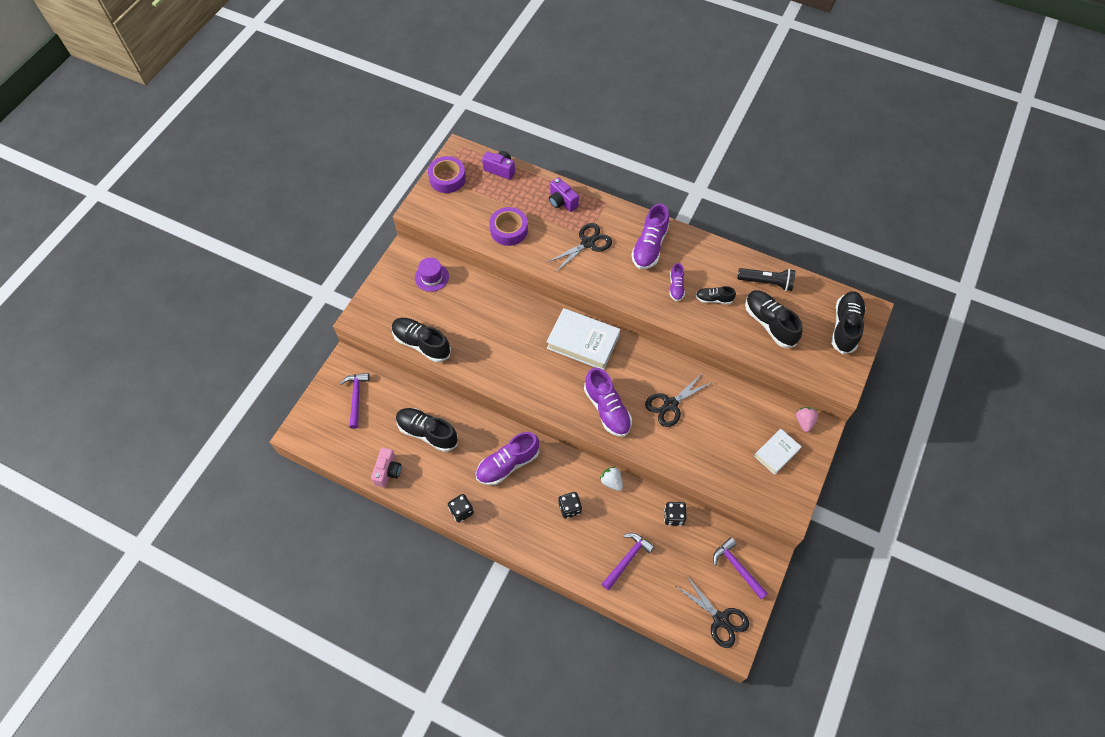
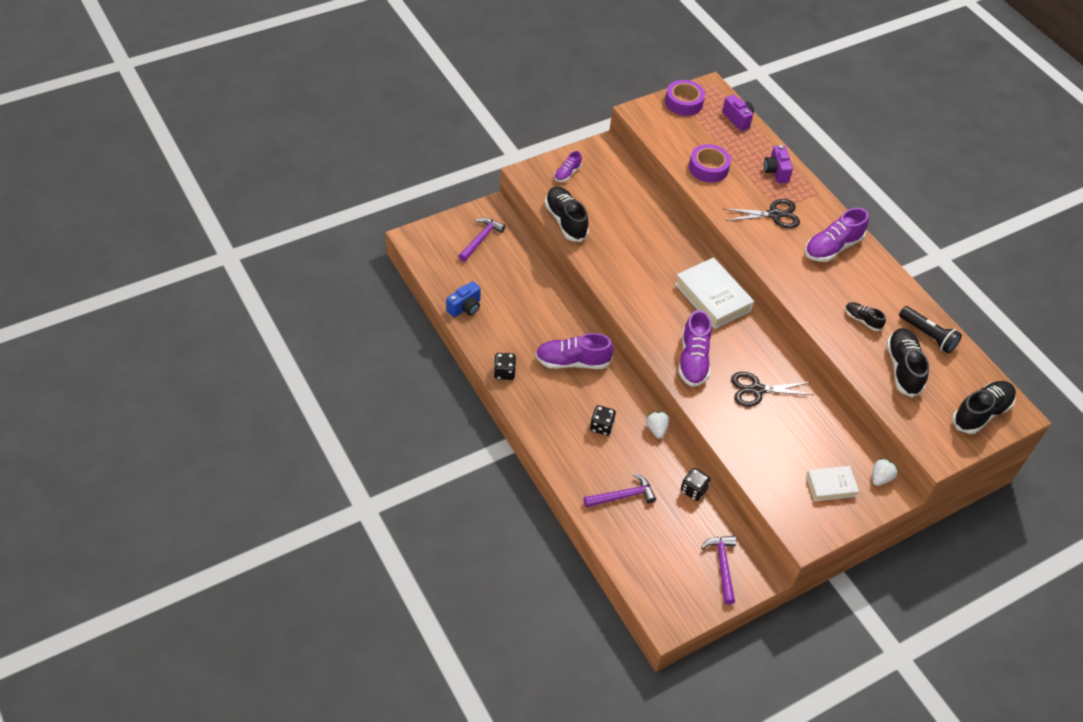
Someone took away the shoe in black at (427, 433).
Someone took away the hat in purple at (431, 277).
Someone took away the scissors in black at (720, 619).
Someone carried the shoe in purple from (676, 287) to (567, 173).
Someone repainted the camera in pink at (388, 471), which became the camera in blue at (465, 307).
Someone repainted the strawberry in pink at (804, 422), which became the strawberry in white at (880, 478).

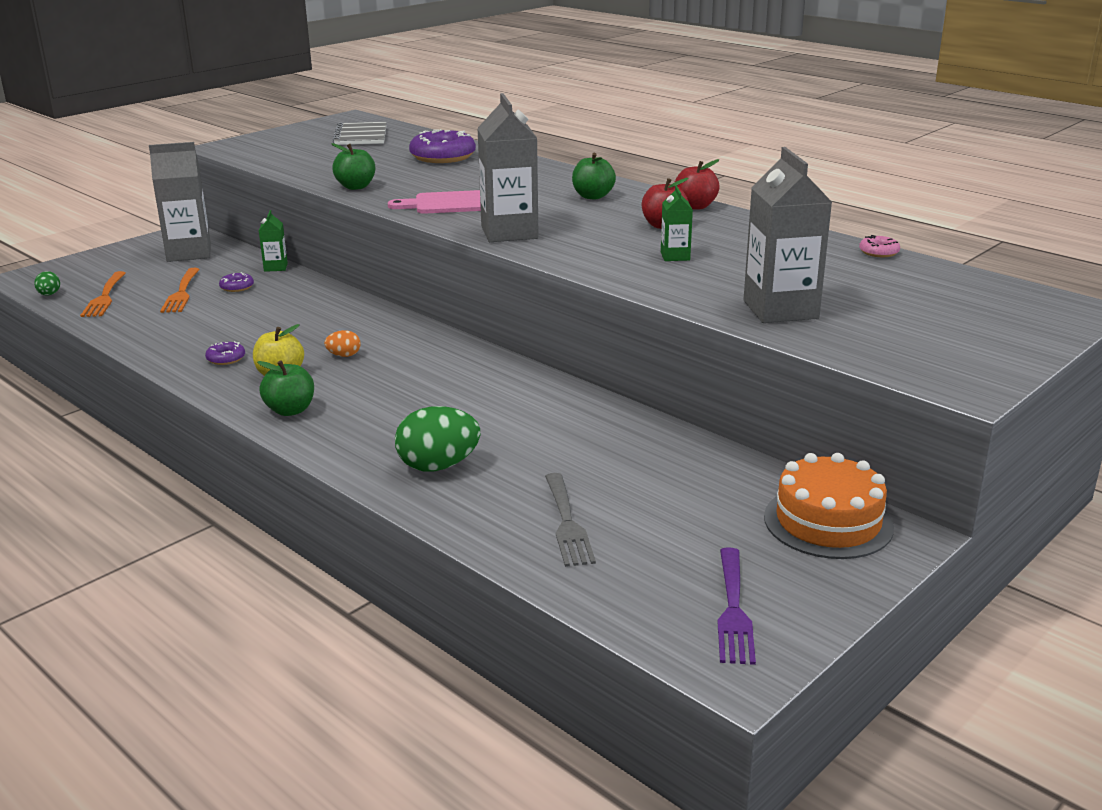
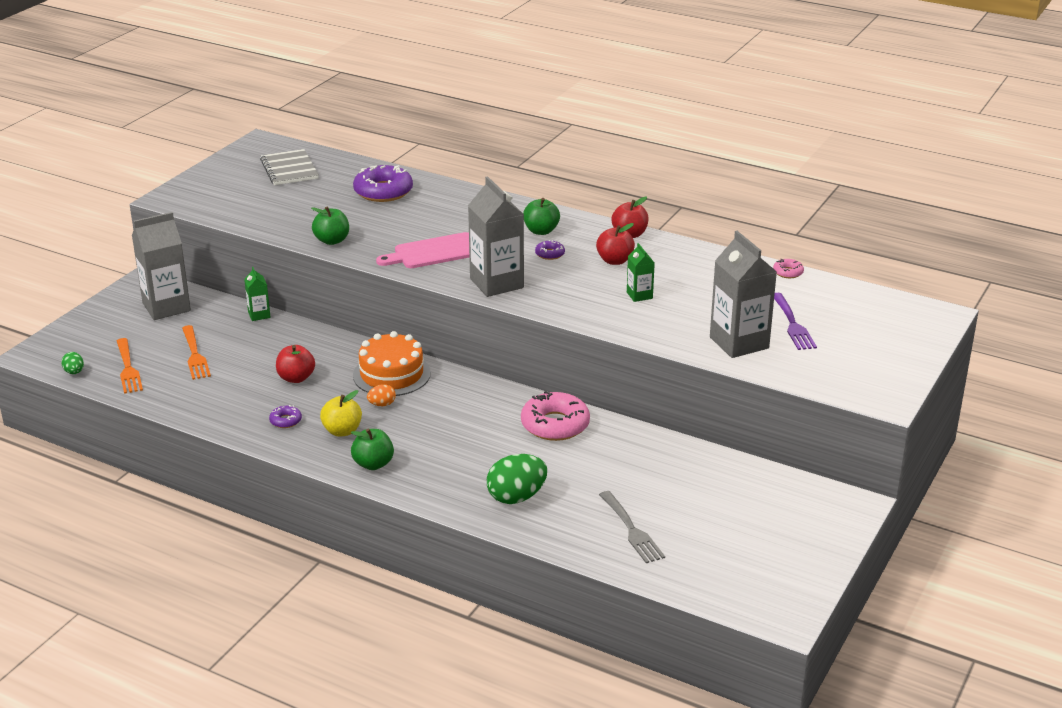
Someone put down the apple in red at (296, 378).
Someone put down the donut in pink at (555, 425).
Someone carried the donut in purple from (237, 287) to (549, 254).
Someone carried the fork in purple from (733, 610) to (793, 324).
Someone carried the cake in orange from (828, 522) to (391, 374).

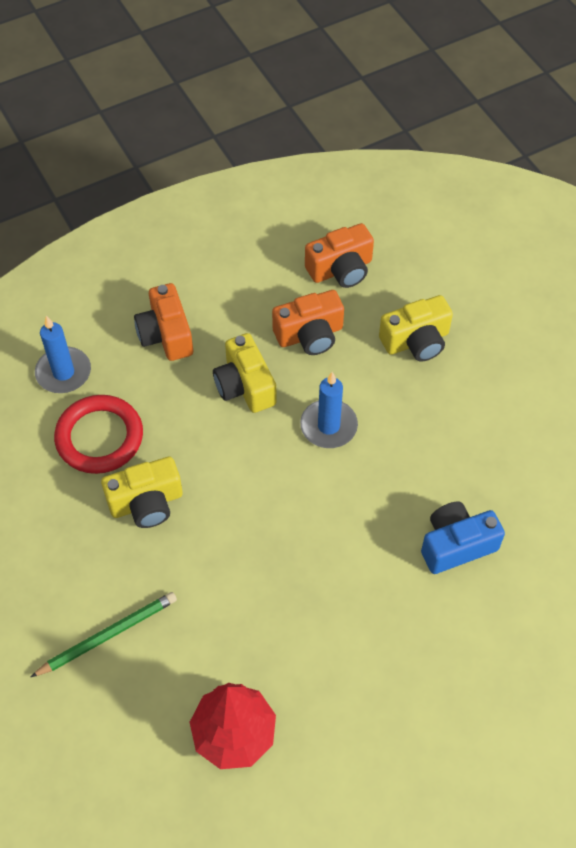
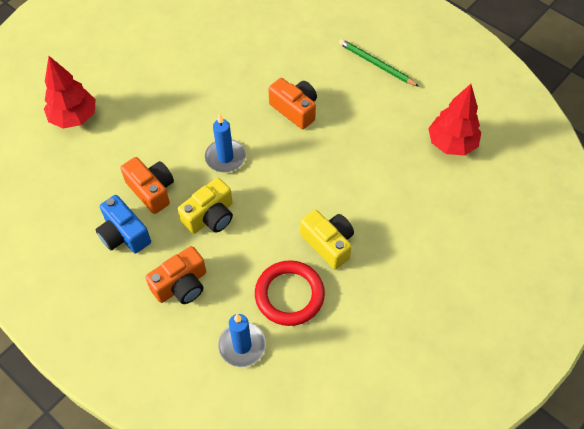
Someone took away the camera in yellow at (416, 341).
Someone put down the tree in red at (74, 118).
Someone carried the pencil in green from (108, 635) to (376, 64).
Someone carried the camera in orange from (341, 269) to (295, 109).
Someone carried the camera in blue from (456, 545) to (124, 234).

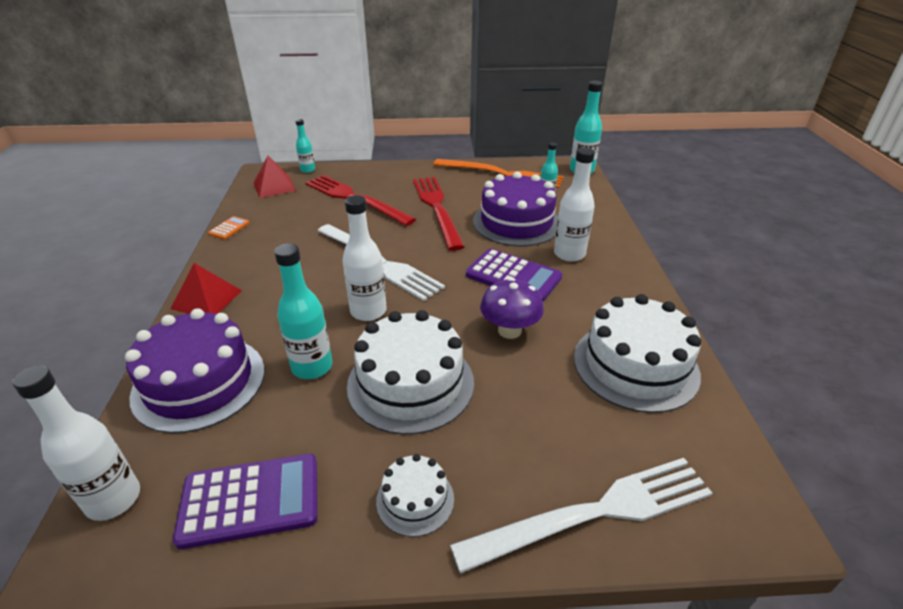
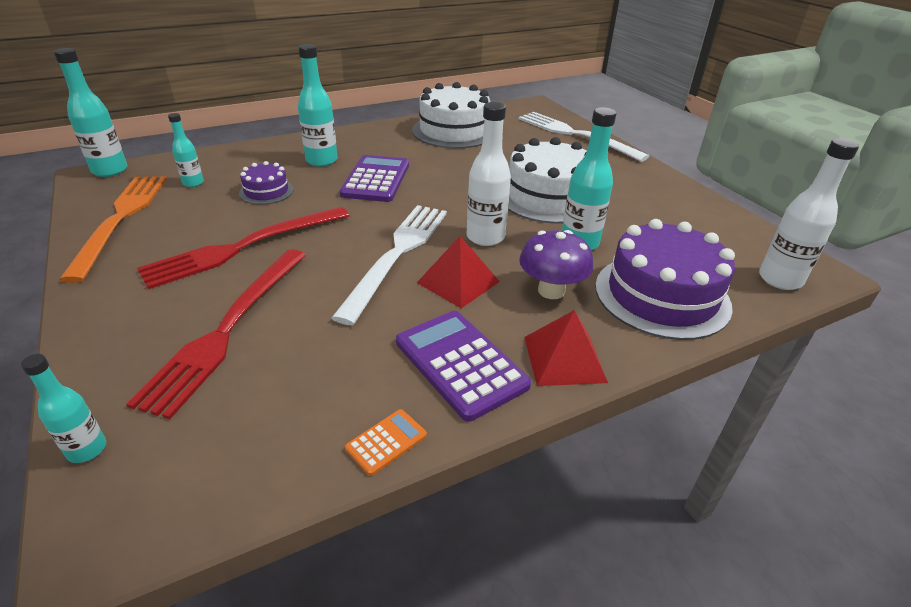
Someone took away the cake in white at (415, 499).
Someone carried the calculator in purple from (250, 500) to (460, 363).
Someone carried the pyramid in red from (274, 186) to (458, 282).
Someone carried the mushroom in purple from (509, 330) to (551, 290).
Someone repainted the bottle in white at (569, 254), which became the bottle in turquoise at (322, 161).
Someone rotated the calculator in orange at (229, 228) by 135 degrees clockwise.
Someone scaled the cake in purple at (516, 222) by 0.50.

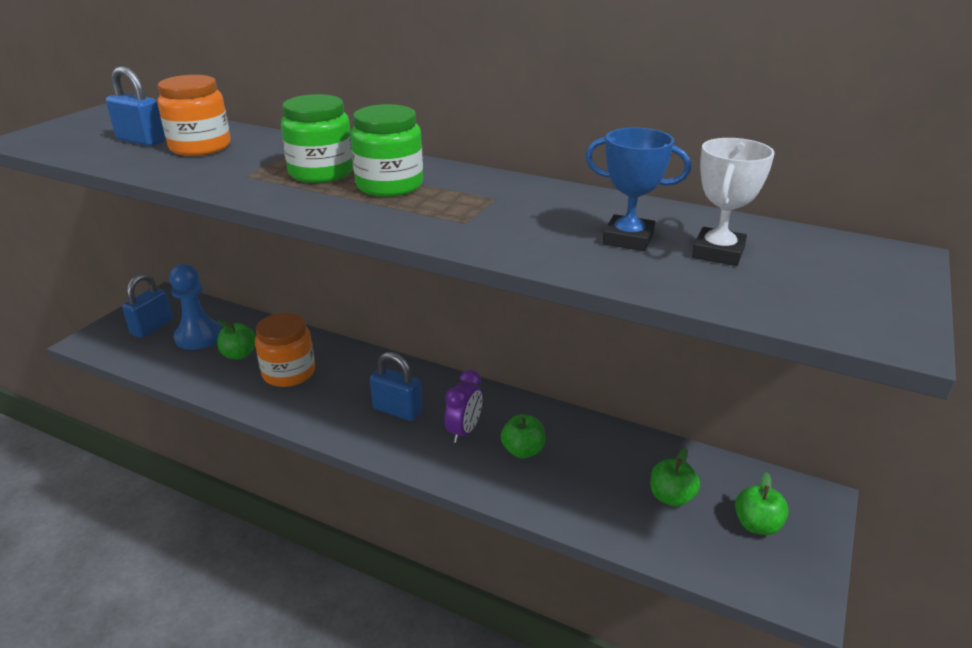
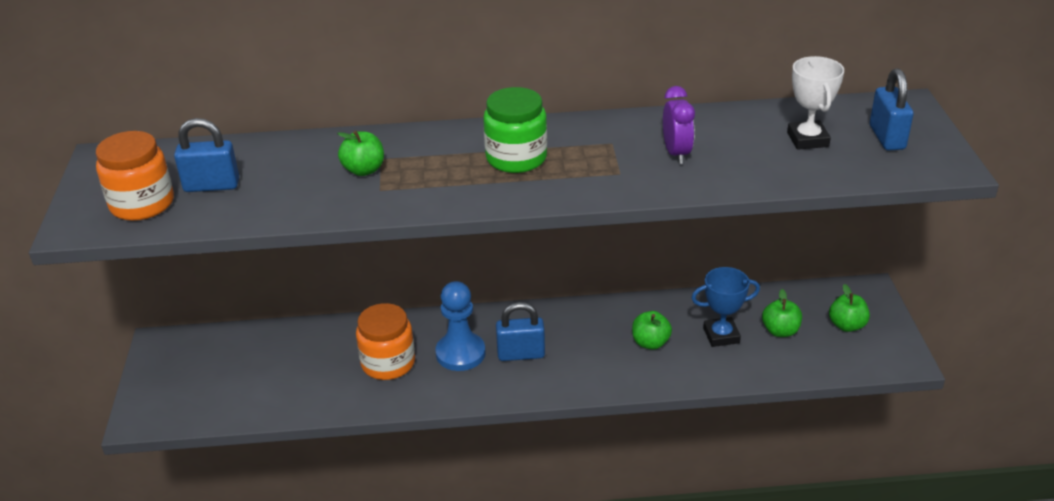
Someone took away the jar in green at (321, 172).
Someone carried the padlock in blue from (152, 327) to (887, 137).
Someone carried the jar in orange from (200, 147) to (142, 204).
Someone carried the pawn in blue from (198, 337) to (460, 353).
Someone carried the apple in green from (239, 354) to (364, 170).
Someone carried the clock in purple from (464, 431) to (676, 153).
Someone carried the trophy in blue from (628, 239) to (721, 335).

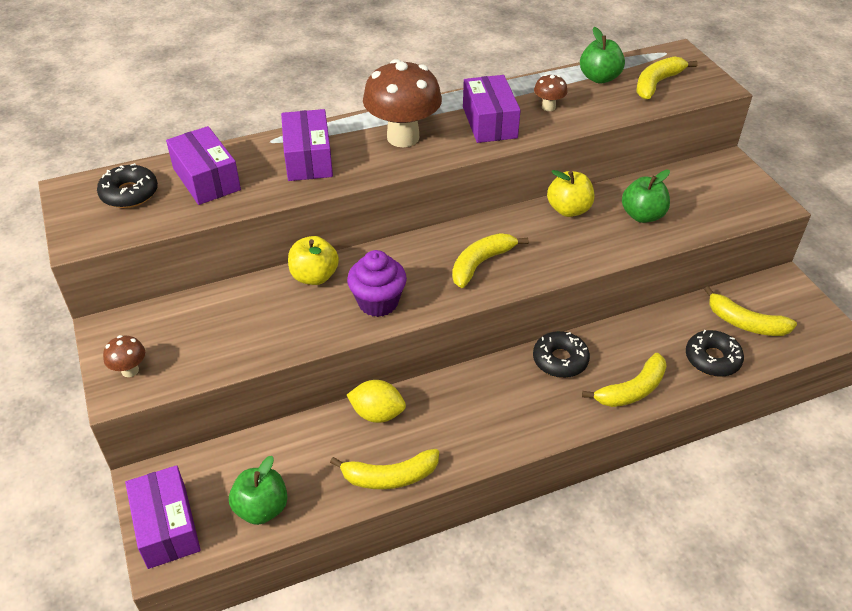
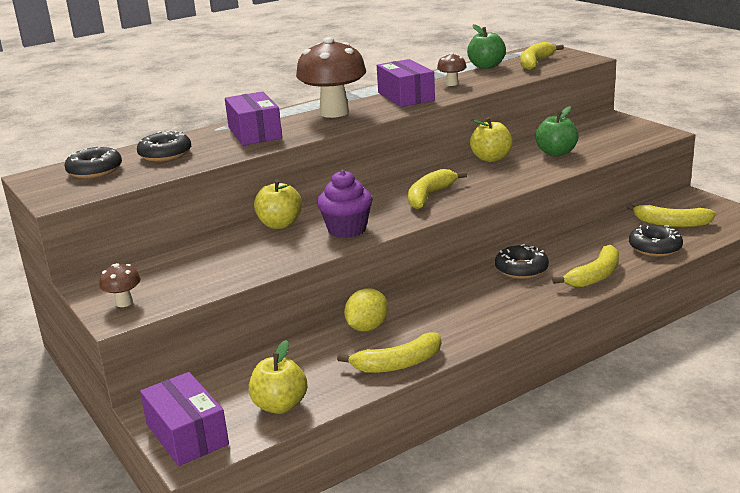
Someone swapped the box in purple at (206, 179) for the donut in black at (165, 154).
Someone repainted the apple in green at (261, 508), which became the apple in yellow at (280, 405).
Someone rotated the lemon in yellow at (377, 414) by 60 degrees counterclockwise.

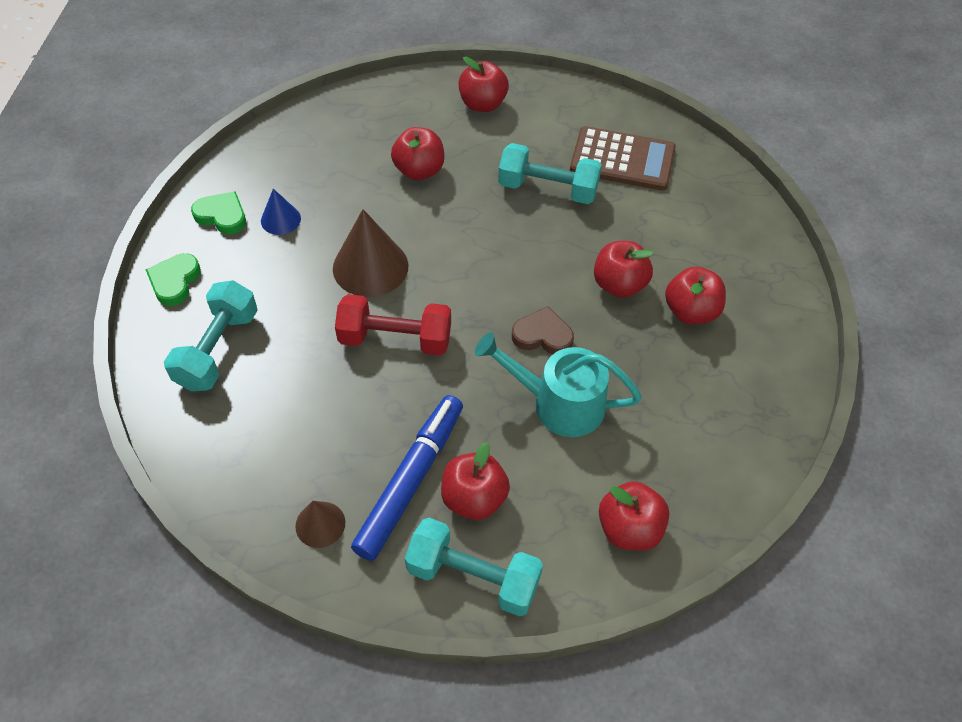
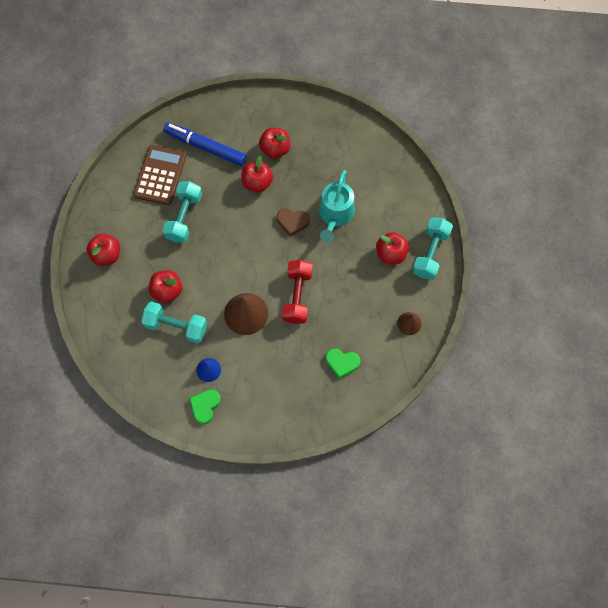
Someone took away the apple in red at (629, 529).
Someone carried the heart in green from (174, 281) to (342, 363).
Someone carried the dumbbell in turquoise from (218, 349) to (176, 326).
Someone carried the marker in blue from (410, 481) to (205, 147).
Someone rotated the heart in brown at (542, 335) by 90 degrees counterclockwise.

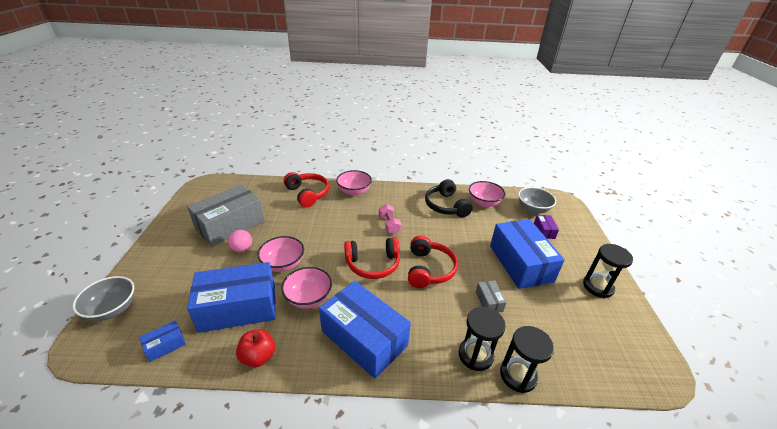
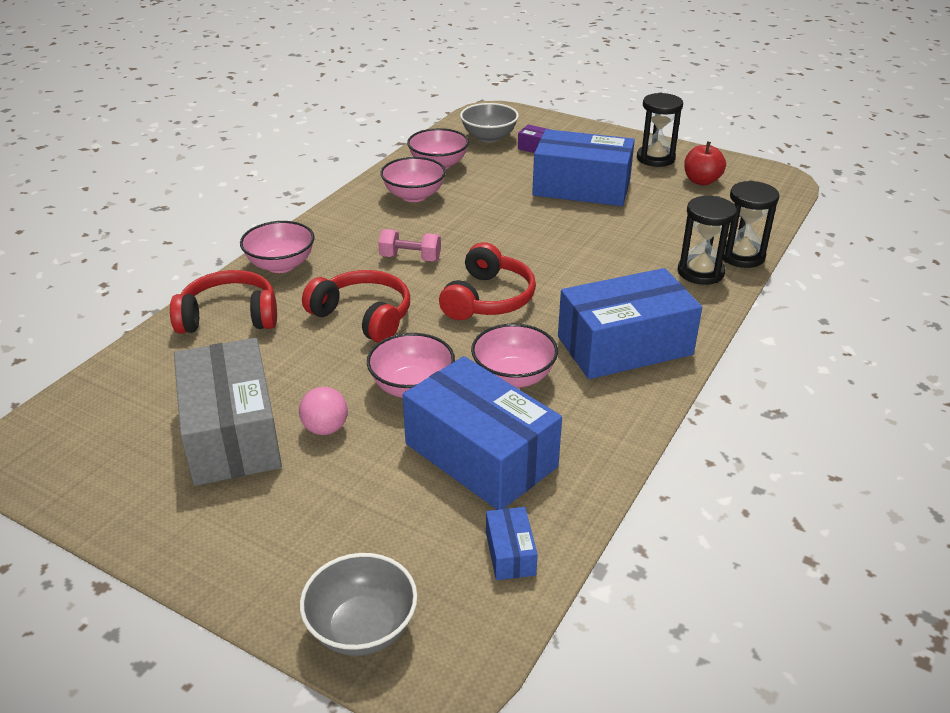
Someone took away the box in grey at (489, 301).
Someone carried the apple in red from (258, 357) to (701, 181).
Someone carried the headphones in red from (429, 269) to (363, 316).
Someone swapped the headphones in black at (446, 206) for the bowl in pink at (414, 196).
Someone rotated the box in blue at (238, 307) by 60 degrees counterclockwise.

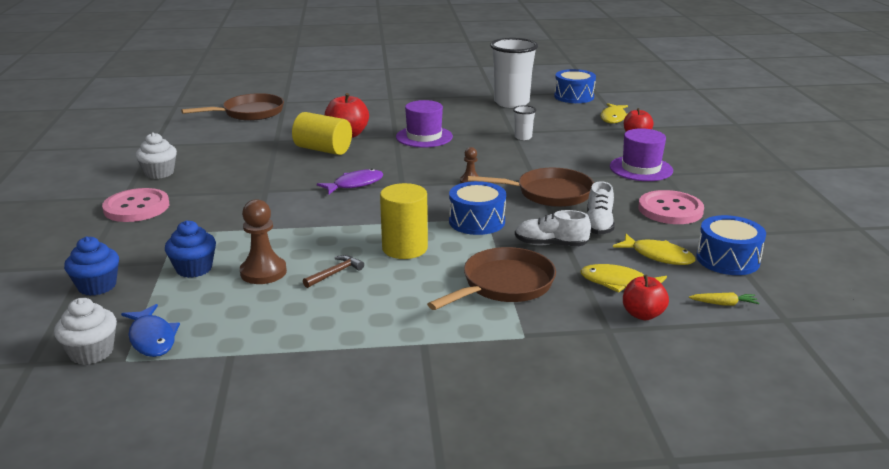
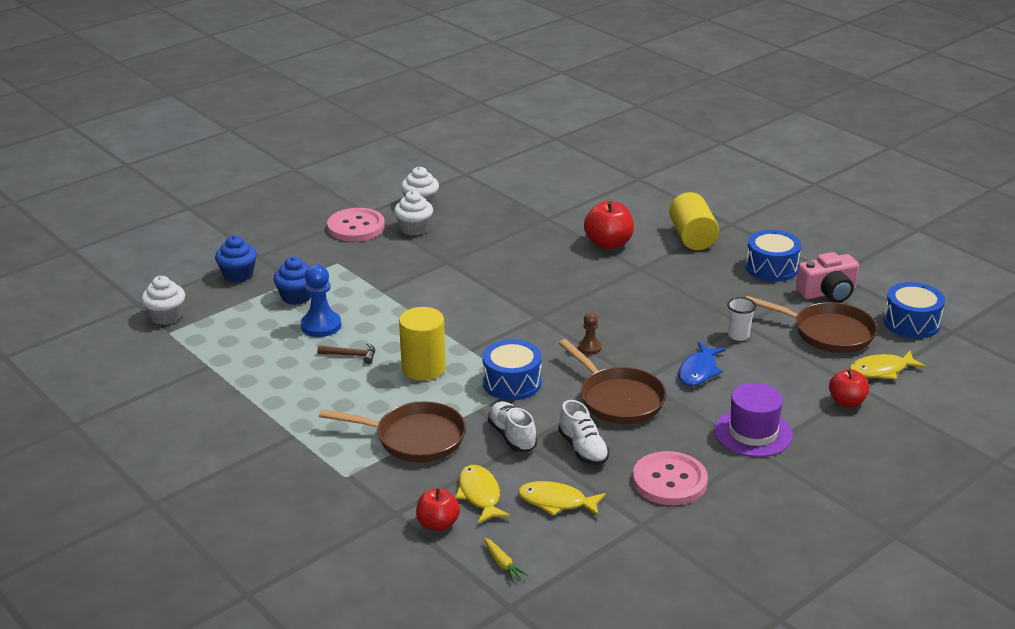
Someone took away the fish in purple at (355, 184).
Someone took away the hat in purple at (424, 137).
Someone put down the cupcake in white at (414, 229).
Someone carried the fish in blue from (152, 338) to (699, 371).
Someone carried the pan in brown from (249, 113) to (828, 333).
Someone carried the cylinder in yellow from (323, 150) to (692, 237).
Someone carried the drum in blue from (727, 259) to (771, 268).
Someone swapped the cup in white at (511, 103) for the camera in pink at (828, 293).
Someone repainted the pawn in brown at (263, 272), which became the pawn in blue at (321, 326).
Someone rotated the shoe in white at (598, 225) by 90 degrees counterclockwise.
Someone rotated the fish in yellow at (658, 256) by 105 degrees clockwise.

